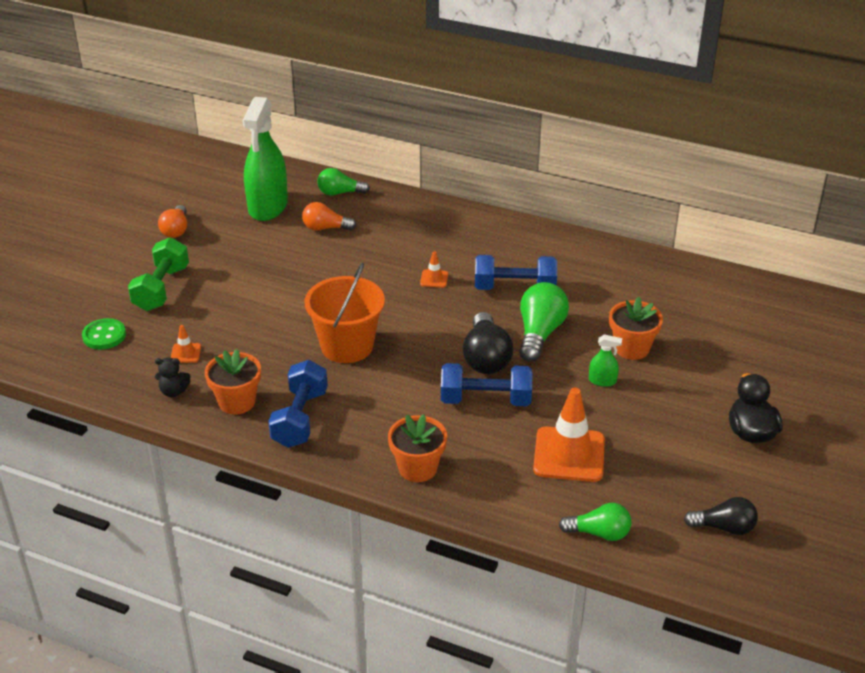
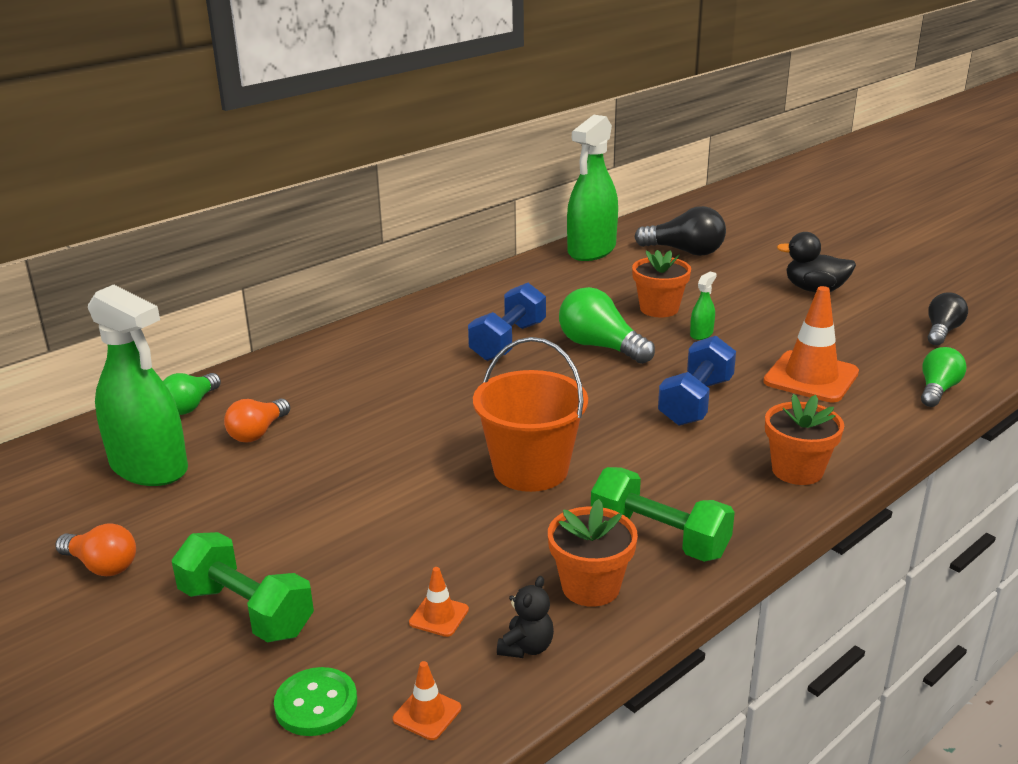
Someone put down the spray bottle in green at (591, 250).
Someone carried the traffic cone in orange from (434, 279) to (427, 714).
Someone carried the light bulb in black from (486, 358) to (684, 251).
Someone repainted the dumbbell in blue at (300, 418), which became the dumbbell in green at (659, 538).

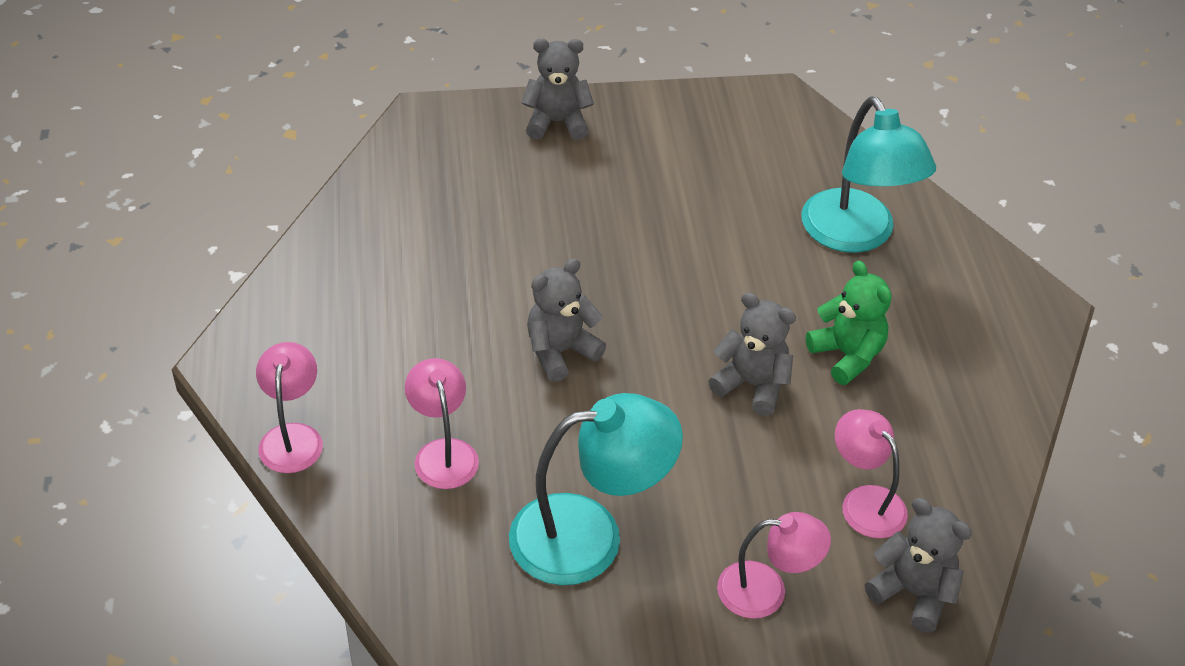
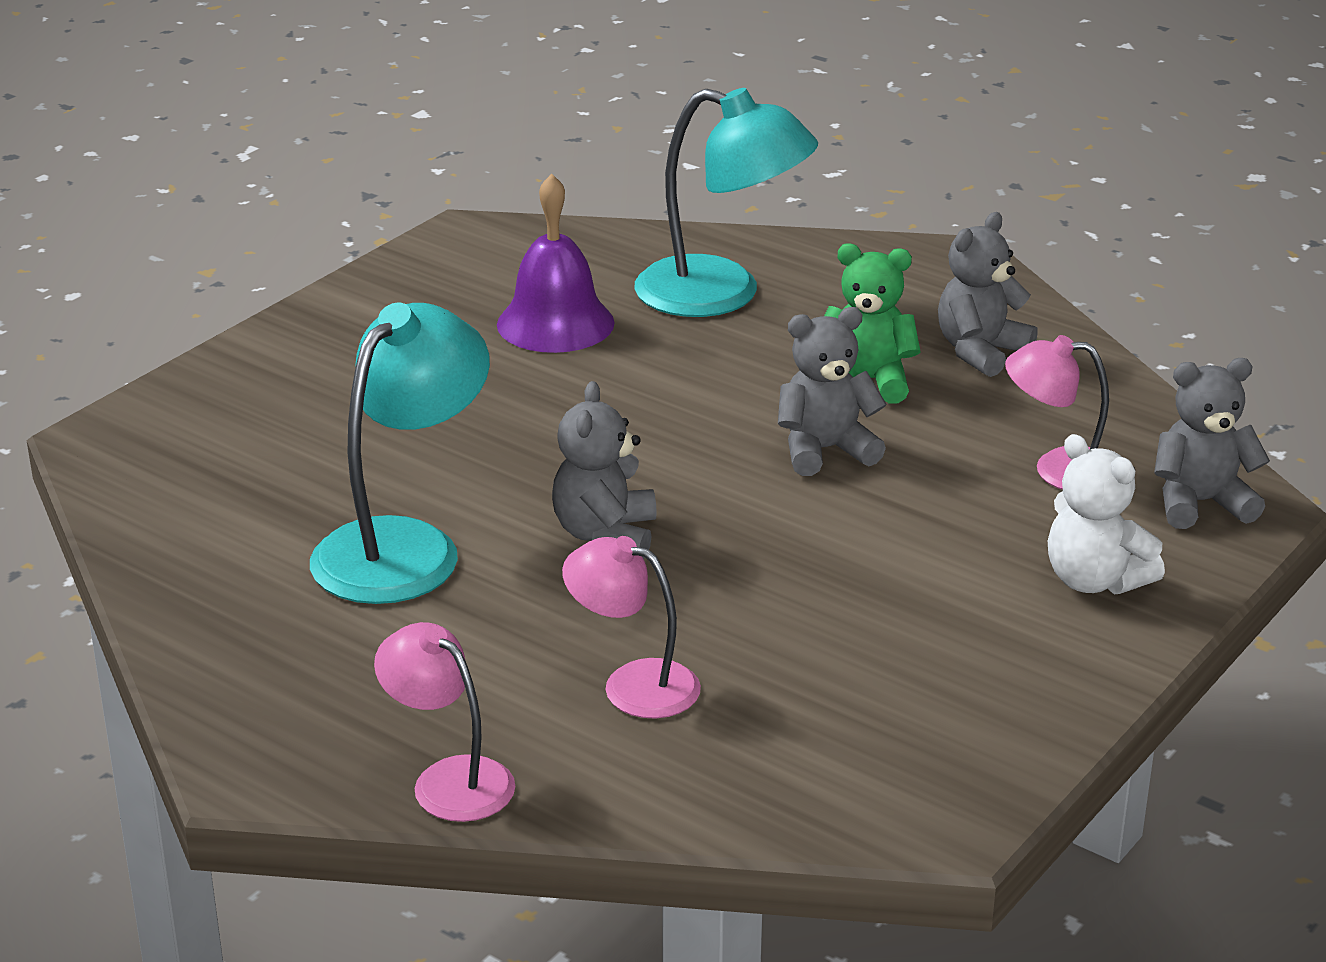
Someone put down the bell in purple at (555, 323).
Someone carried the lamp in turquoise from (589, 535) to (404, 546).
Someone carried the teddy bear in grey from (557, 122) to (980, 352).
Someone swapped the lamp in pink at (766, 591) for the teddy bear in white at (1094, 580).

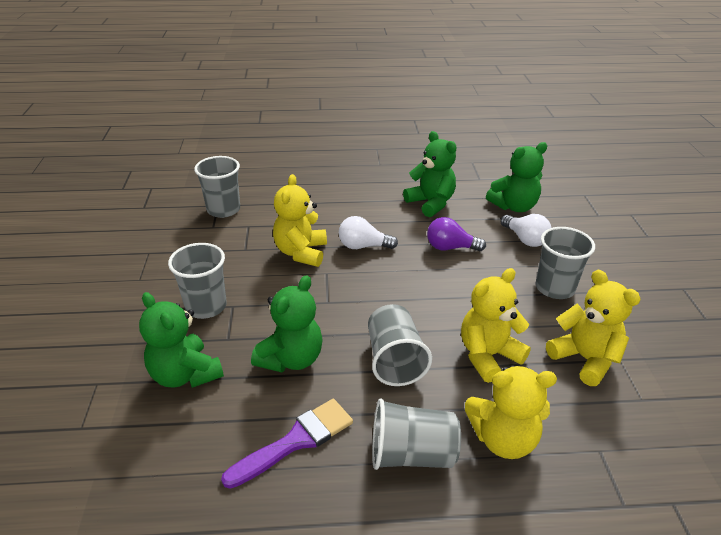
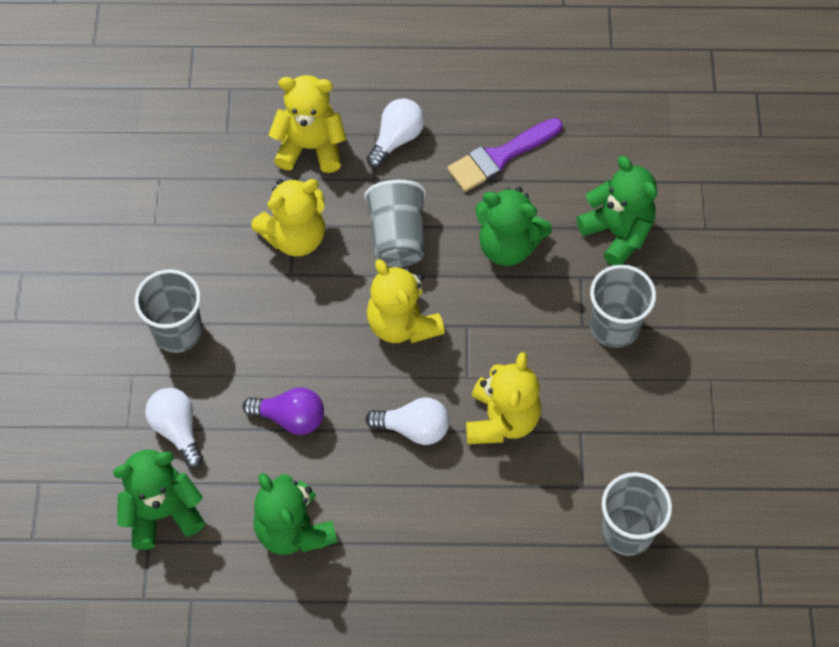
Someone carried the teddy bear in yellow from (584, 359) to (402, 324).
Someone swapped the cup in grey at (411, 454) for the light bulb in white at (396, 139).
Someone rotated the teddy bear in green at (291, 359) by 105 degrees counterclockwise.

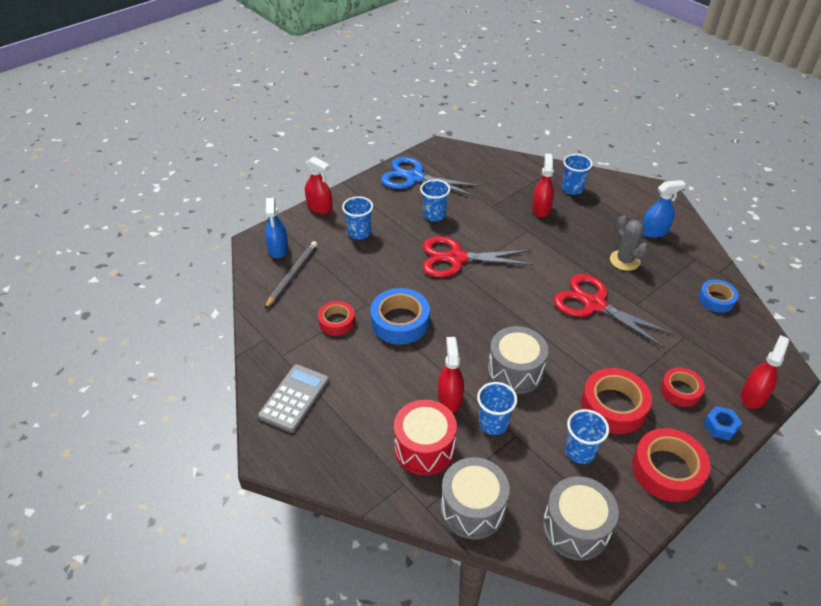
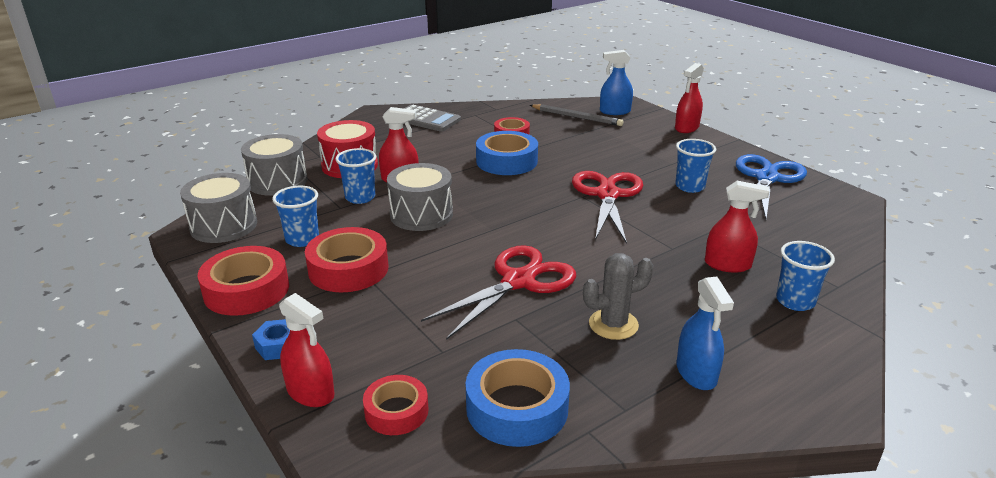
Someone took away the cup in blue at (359, 233).
Someone carried the tape in red from (680, 390) to (396, 411).
Someone scaled the tape in blue at (716, 299) by 1.62.

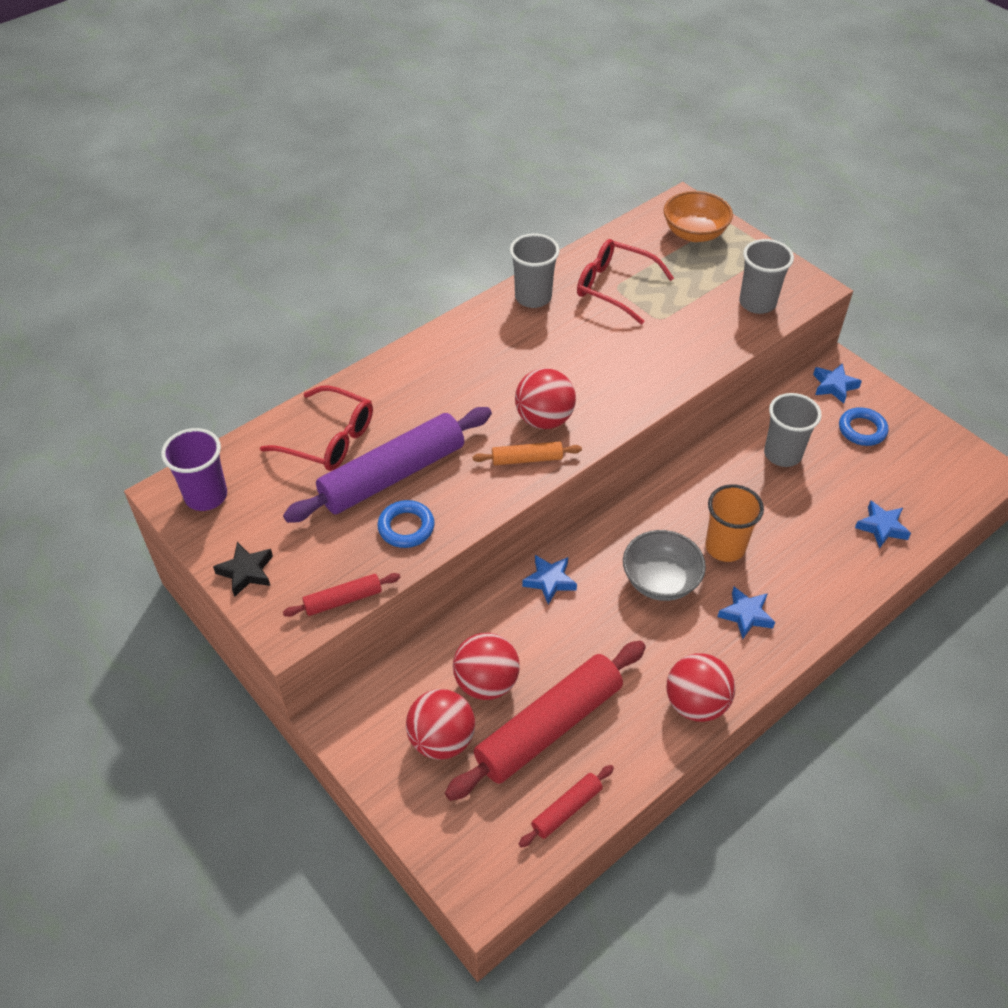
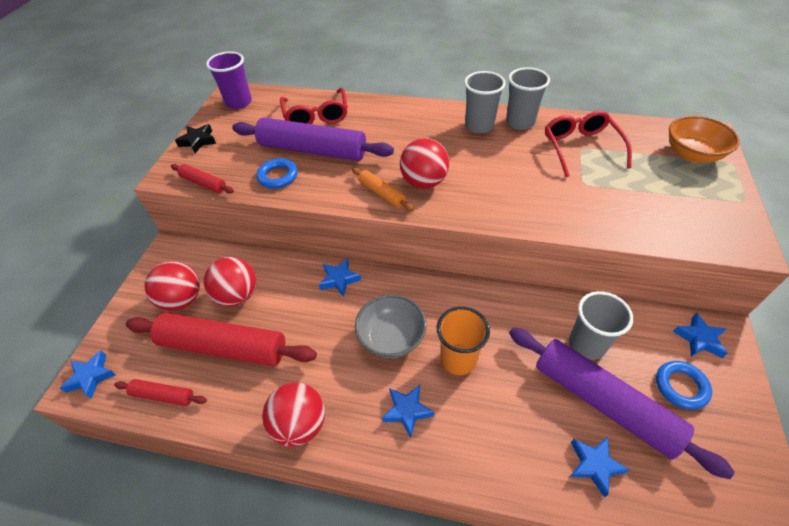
Someone put down the star in blue at (91, 377).
Someone put down the rolling pin in purple at (603, 402).
Someone carried the cup in grey from (757, 303) to (479, 126).

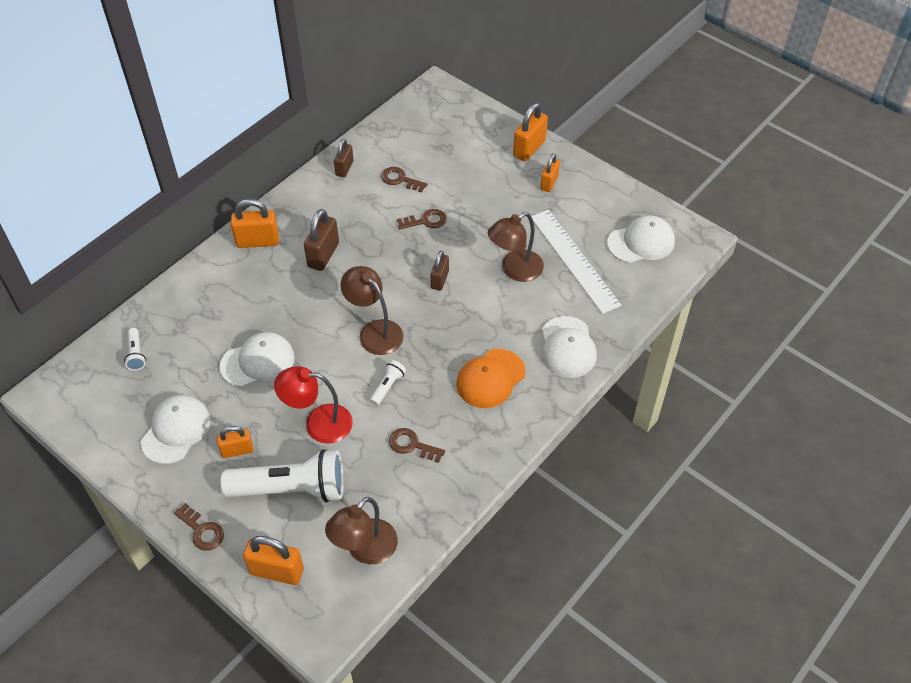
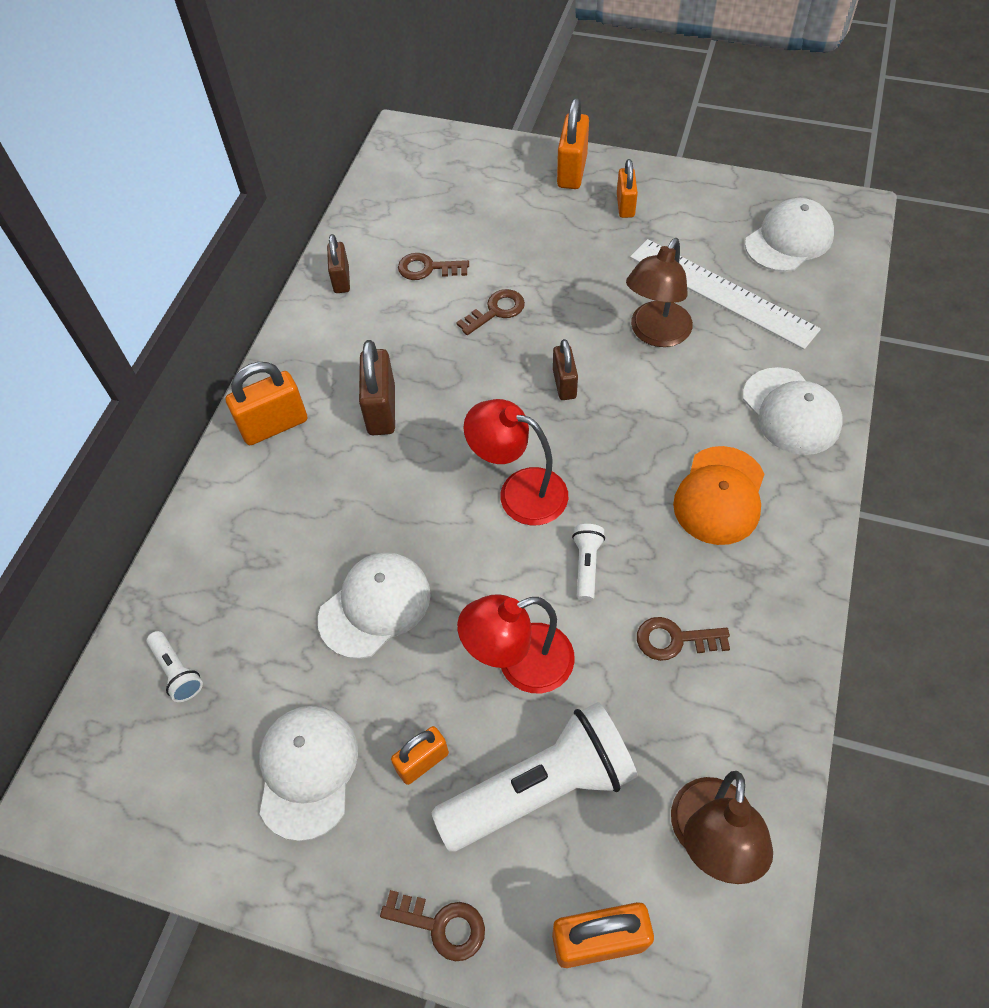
Someone repainted the lamp in brown at (375, 331), which became the lamp in red at (519, 491).

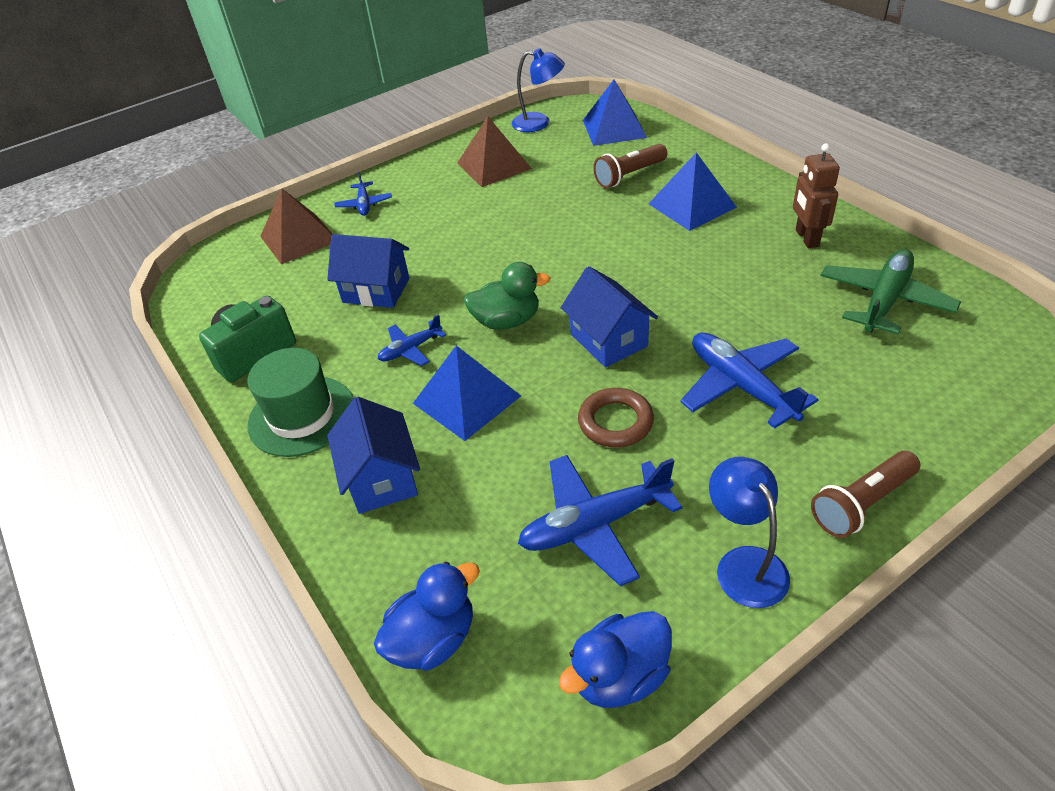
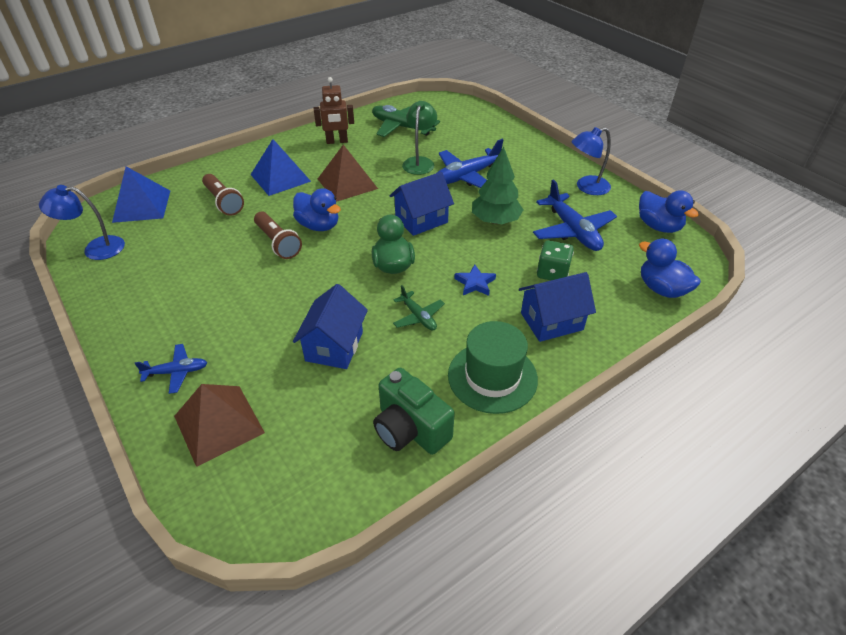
Someone put down the duck in blue at (319, 225).
Someone put down the lamp in green at (419, 162).
Someone put down the dice in green at (552, 273).
Someone carried the pyramid in brown from (494, 165) to (347, 183).
Someone carried the flashlight in brown from (862, 504) to (278, 243).
Someone swapped the pyramid in blue at (467, 399) for the star in blue at (475, 283).
Someone swapped the ring in brown at (615, 422) for the tree in green at (495, 220).
Someone repainted the plane in blue at (410, 349), which became the plane in green at (418, 317).
Someone rotated the lamp in blue at (539, 123) by 105 degrees counterclockwise.

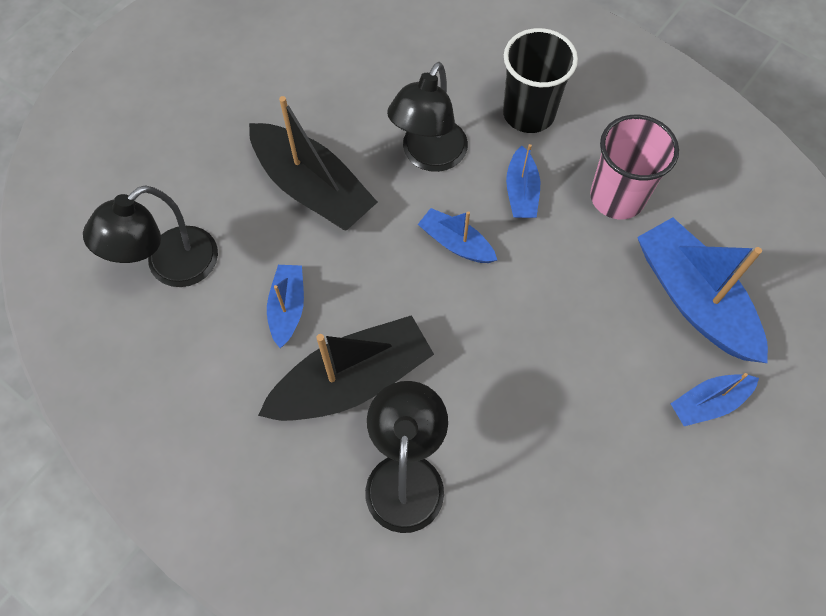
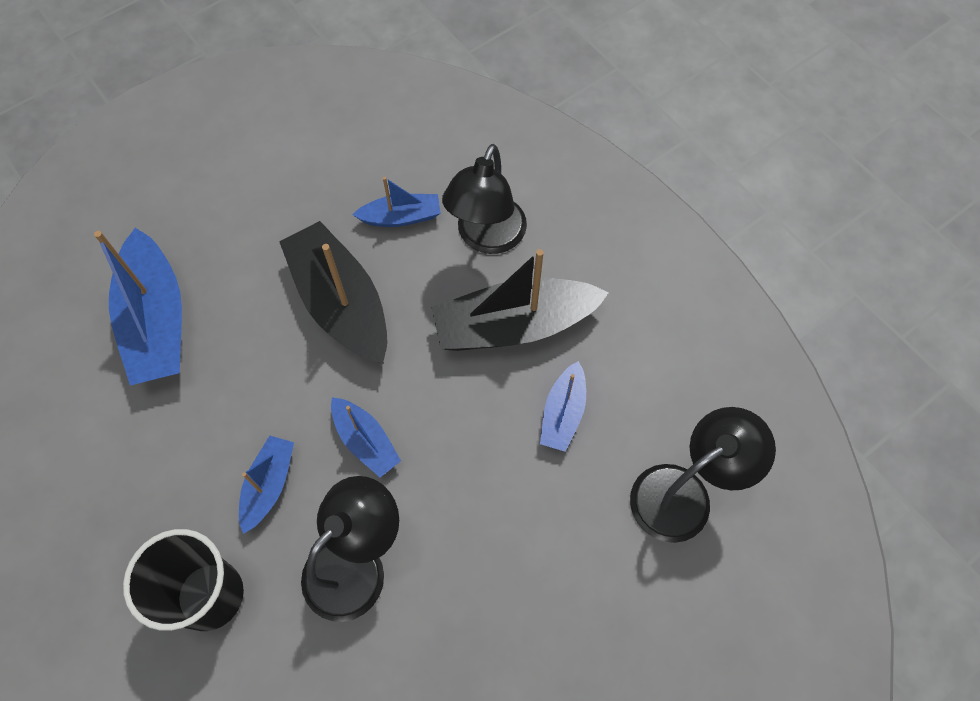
Someone took away the cup in pink at (617, 197).
Someone carried the boat in black from (313, 189) to (341, 303).
Someone carried the boat in blue from (708, 403) to (401, 217).

